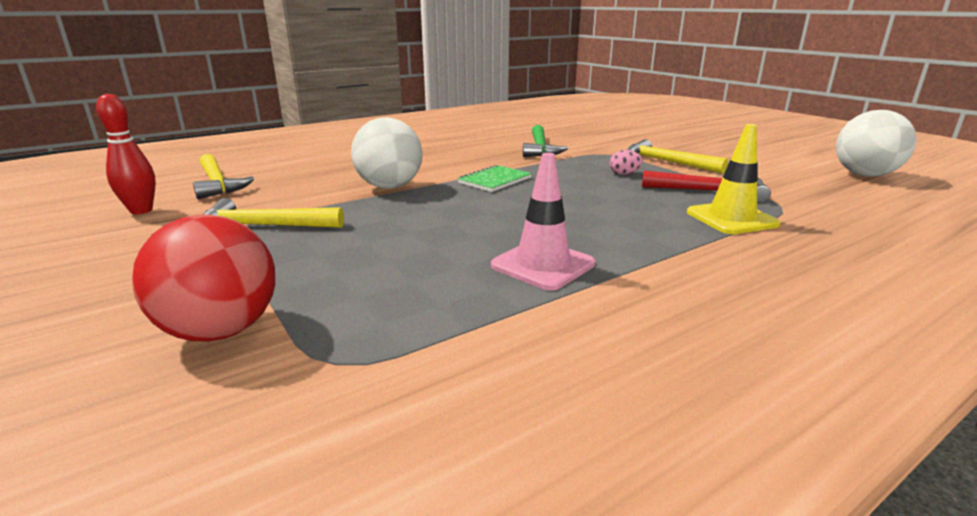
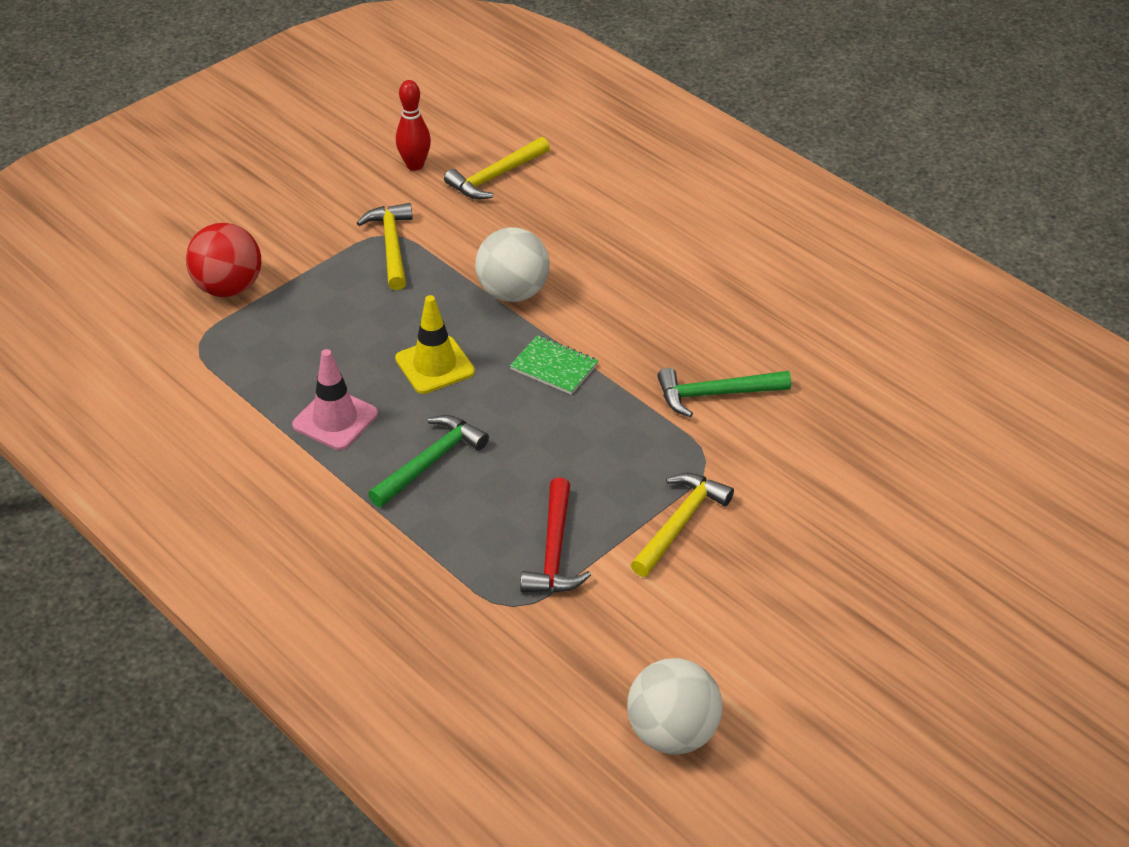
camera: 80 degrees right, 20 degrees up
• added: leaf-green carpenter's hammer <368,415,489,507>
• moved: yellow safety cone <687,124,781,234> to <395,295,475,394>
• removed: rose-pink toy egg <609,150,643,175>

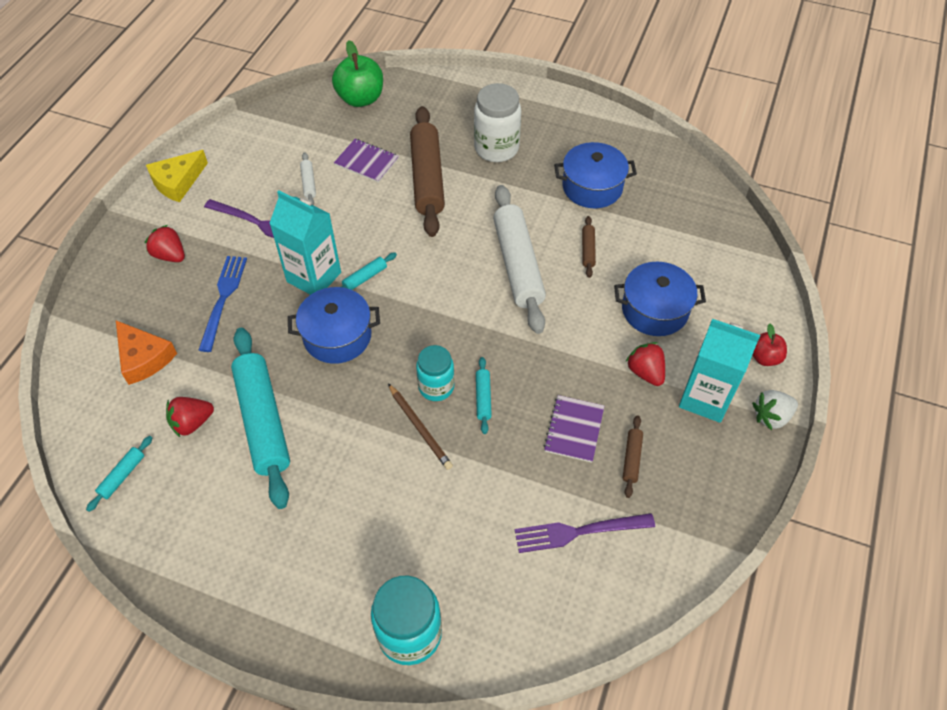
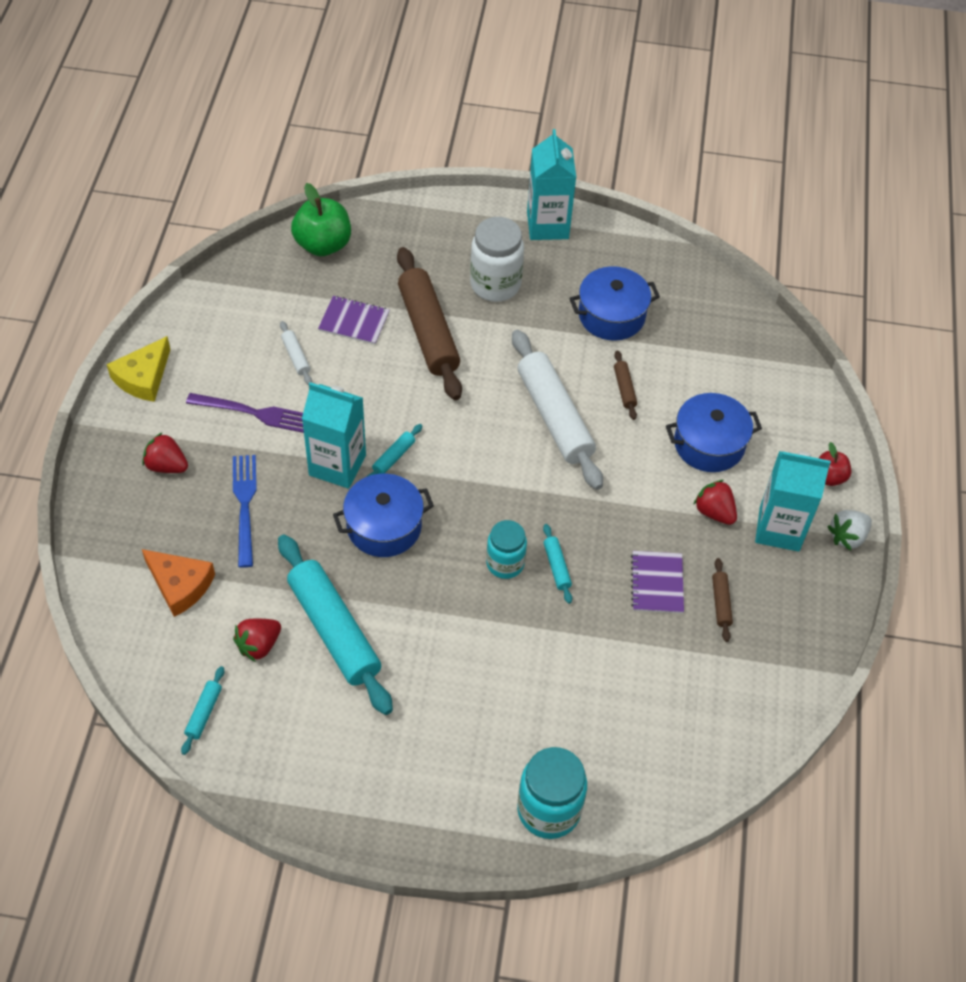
camera: 15 degrees left, 0 degrees up
• added: turquoise juice carton <527,129,576,240>
• removed: russet lead pencil <388,383,453,470>
• removed: purple table fork <515,513,655,553>

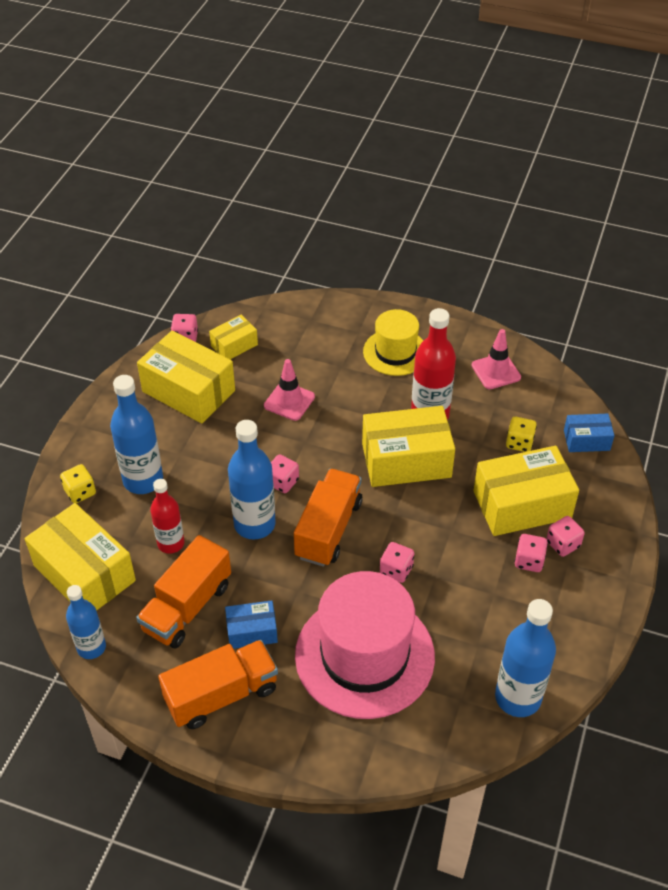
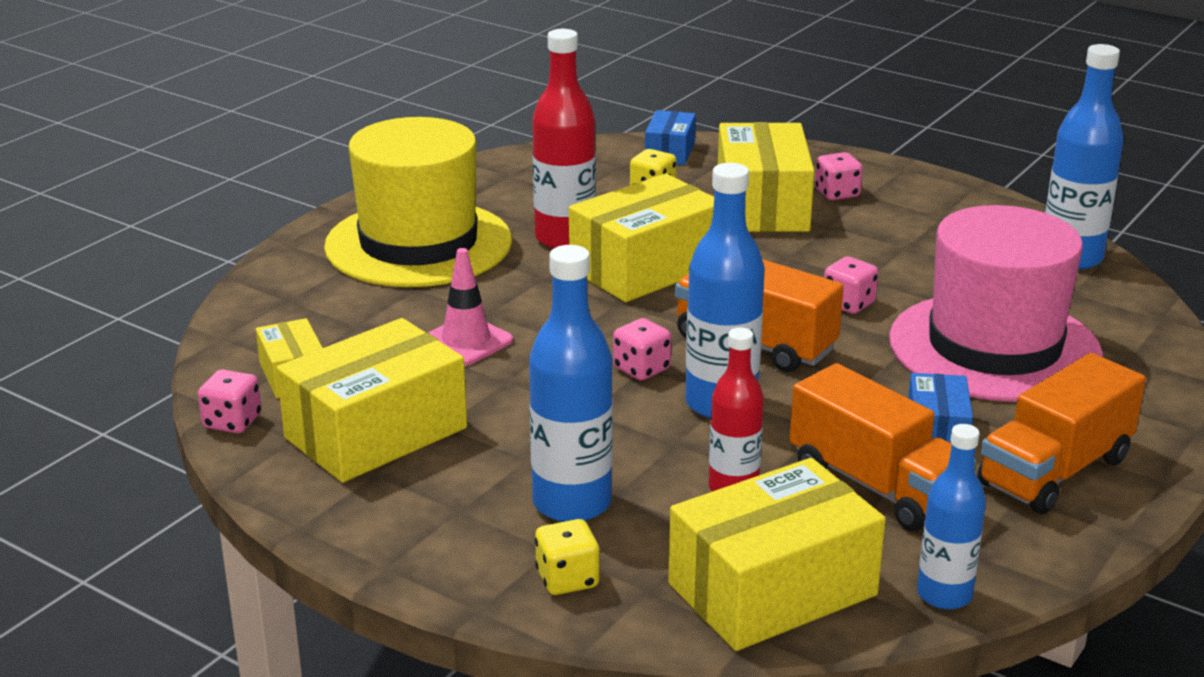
camera: 75 degrees left, 20 degrees down
• resized: yellow tall hat <363,309,423,376> = <324,117,512,287> x1.73
• turned: yellow package <362,406,455,487> = <569,174,714,302> 45 degrees clockwise
• turned: bright orange truck <158,640,278,729> = <977,353,1146,514> 120 degrees counterclockwise
• removed: rose-pink safety cone <471,329,521,389>
• removed: rose-pink game die <514,534,548,572>

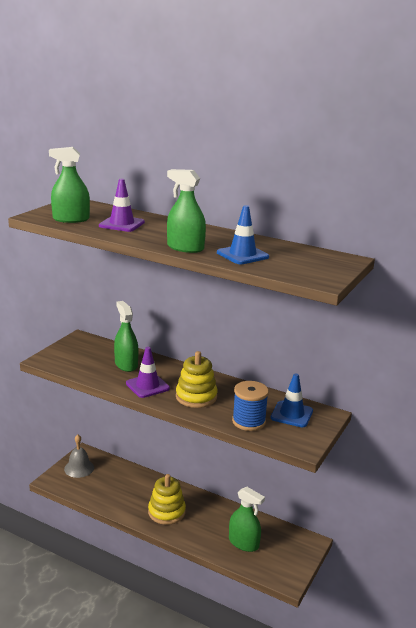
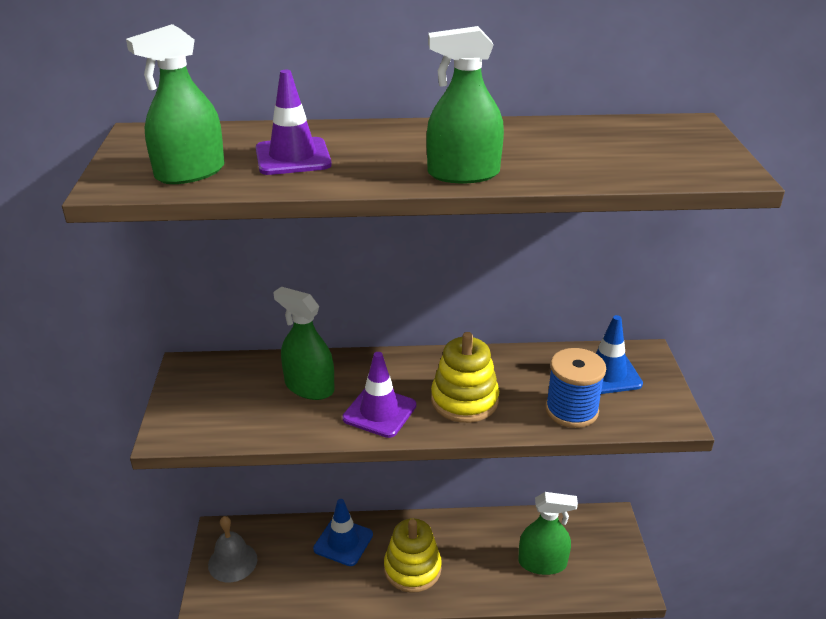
camera: 30 degrees left, 10 degrees up
• moved: royal blue safety cone <217,205,269,264> to <313,499,373,566>

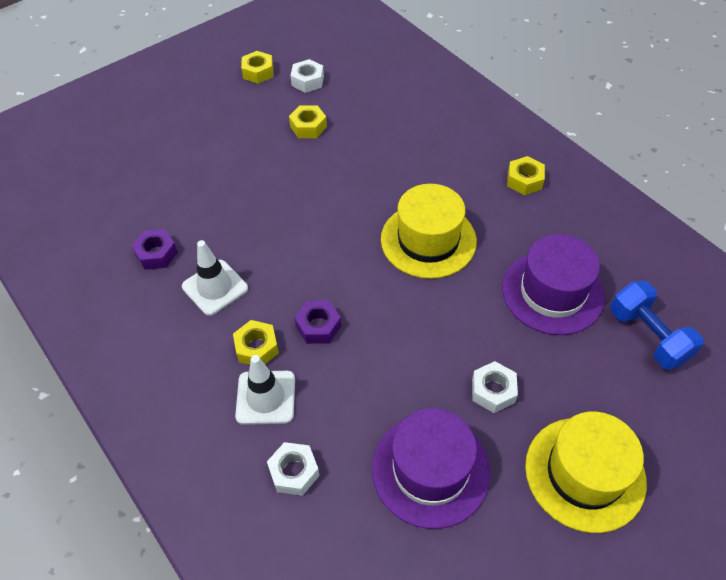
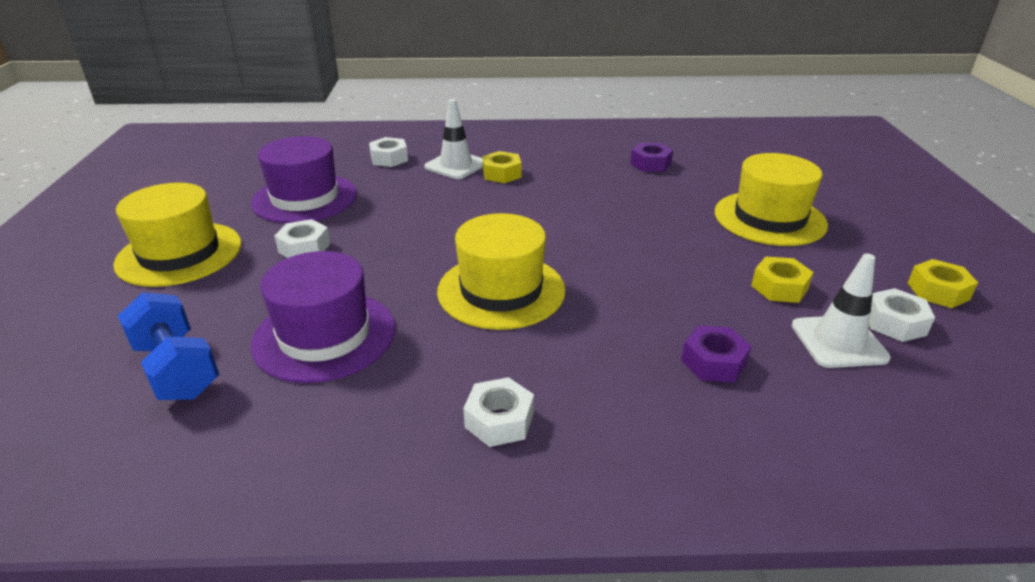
camera: 125 degrees right, 20 degrees down
• turned: royal blue free weight <610,281,704,370> = <118,292,219,400> 45 degrees clockwise
• recoloured: yellow nut <507,156,545,195> to white nut <463,377,534,447>
• moved: purple nut <295,301,341,344> to <681,325,752,383>
• added: yellow tall hat <715,153,828,246>
• moved: white safety cone <182,240,248,316> to <791,254,891,368>

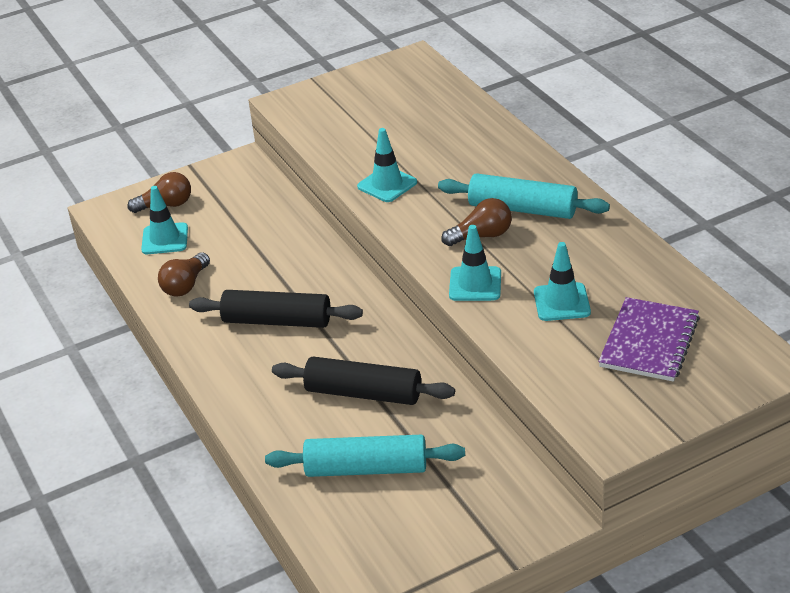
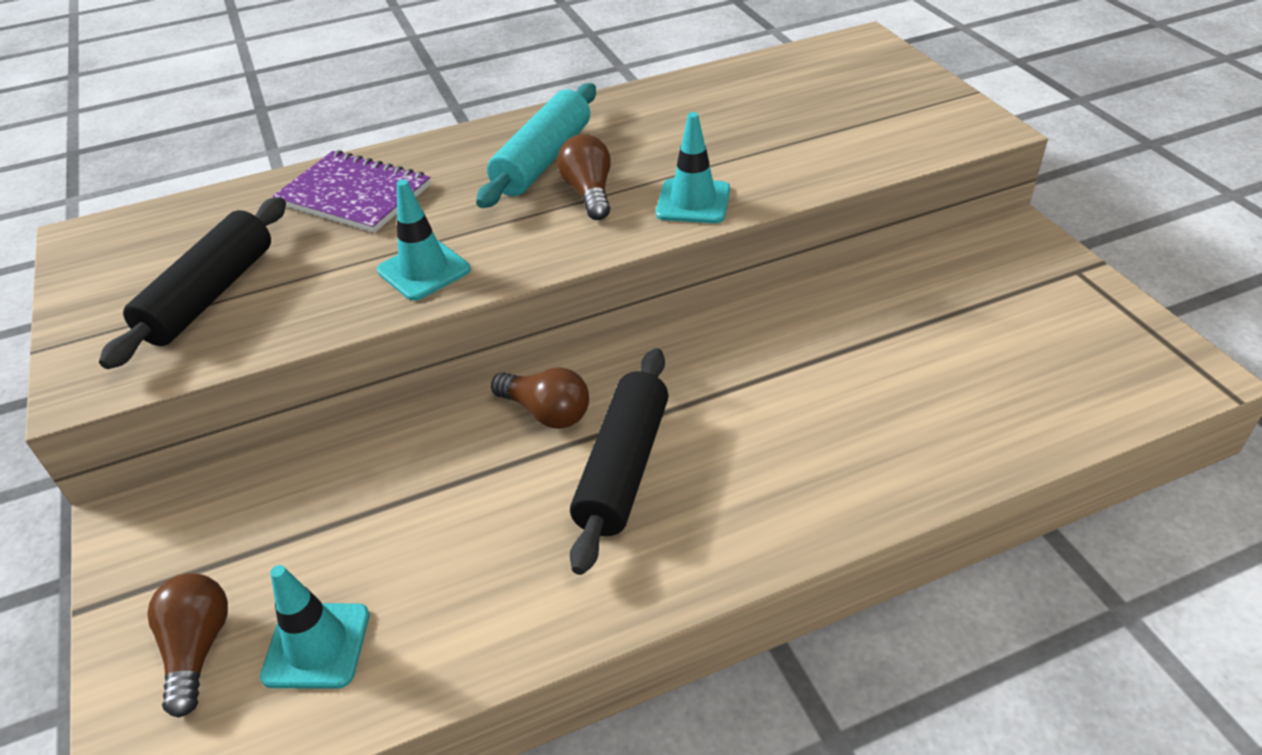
camera: 85 degrees left, 5 degrees up
• moved: jet-black dough roller <272,357,455,405> to <99,197,286,369>
• moved: purple notepad <598,297,700,382> to <272,150,431,233>
• moved: russet light bulb <158,252,210,297> to <491,367,589,429>
• removed: turquoise dough roller <265,435,465,477>
• removed: turquoise safety cone <534,242,591,321>

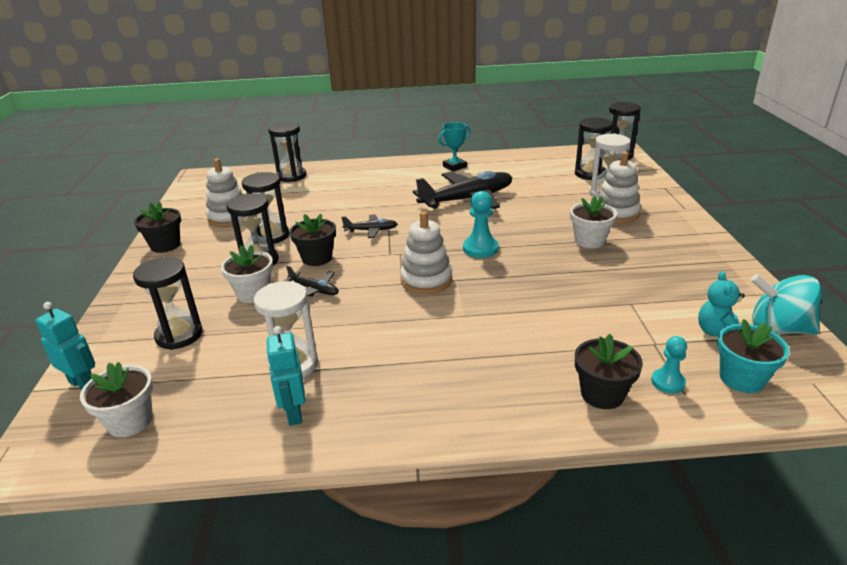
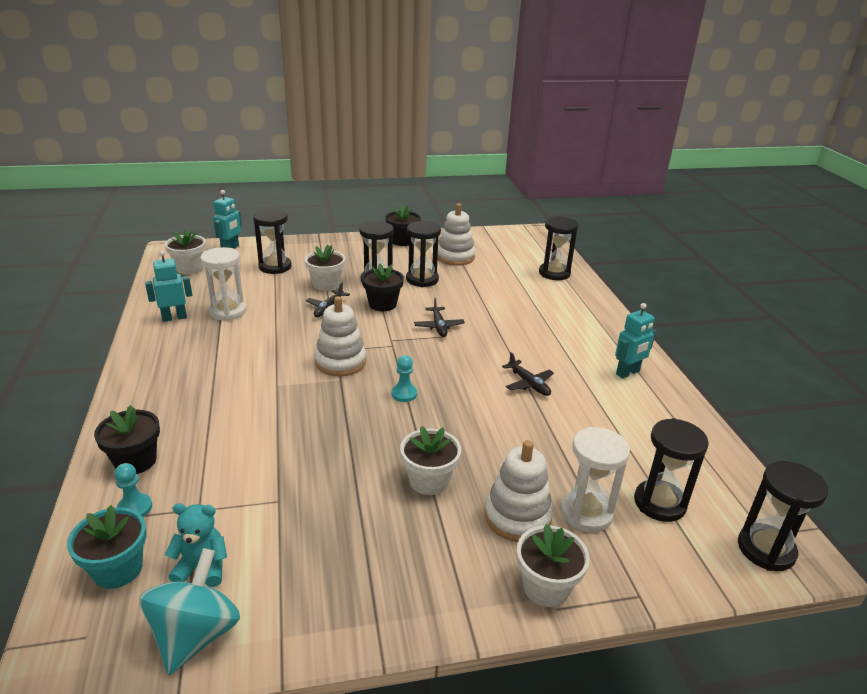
camera: 80 degrees right, 0 degrees up
• resized: turquoise chess pawn <463,191,499,258> = <391,355,417,402> x0.65
• resized: jet-black toy plane <413,171,512,209> = <502,352,554,396> x0.47
• added: white plant pot <517,524,590,607>
• replaced: turquoise trophy <438,122,470,172> to turquoise robot figure <615,303,656,378>

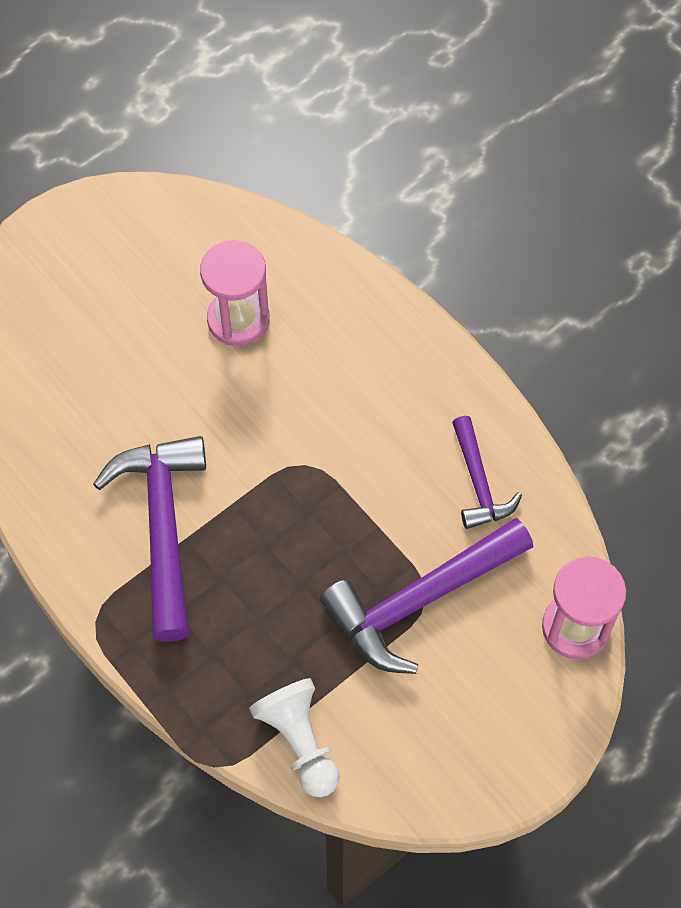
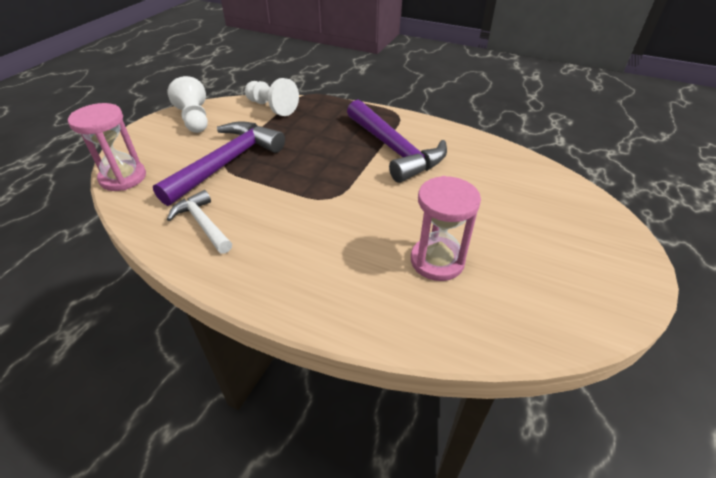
camera: 155 degrees right, 20 degrees down
• recoloured: purple carpenter's hammer <452,416,522,529> to white carpenter's hammer <167,190,232,254>
• added: white chess pawn <168,76,208,133>

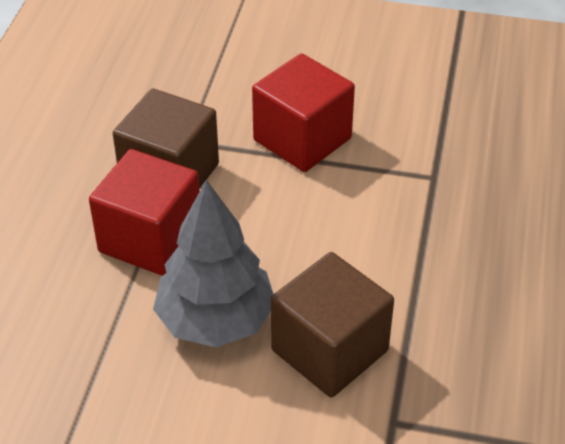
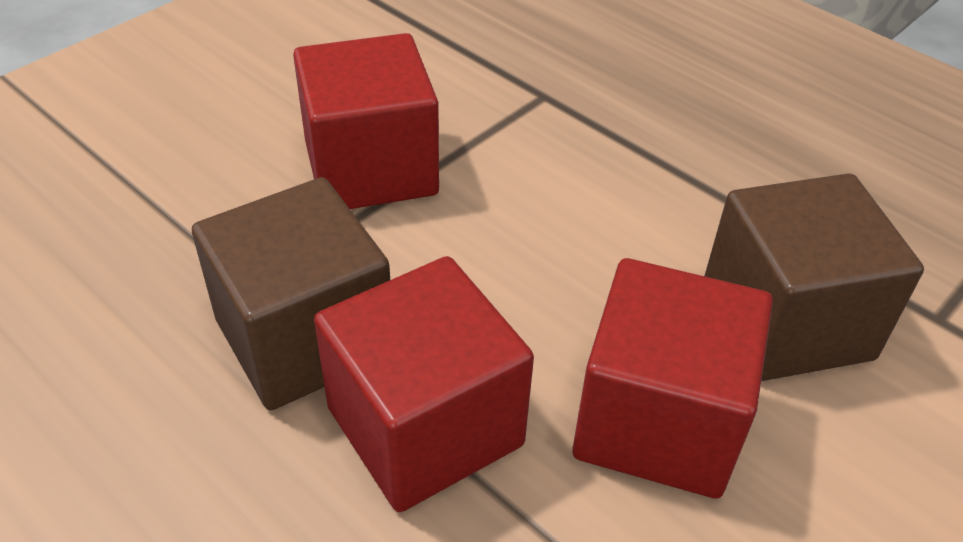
camera: 60 degrees left, 0 degrees up
• replaced: gray tree <153,180,273,347> to crimson solid cube <572,258,773,499>

